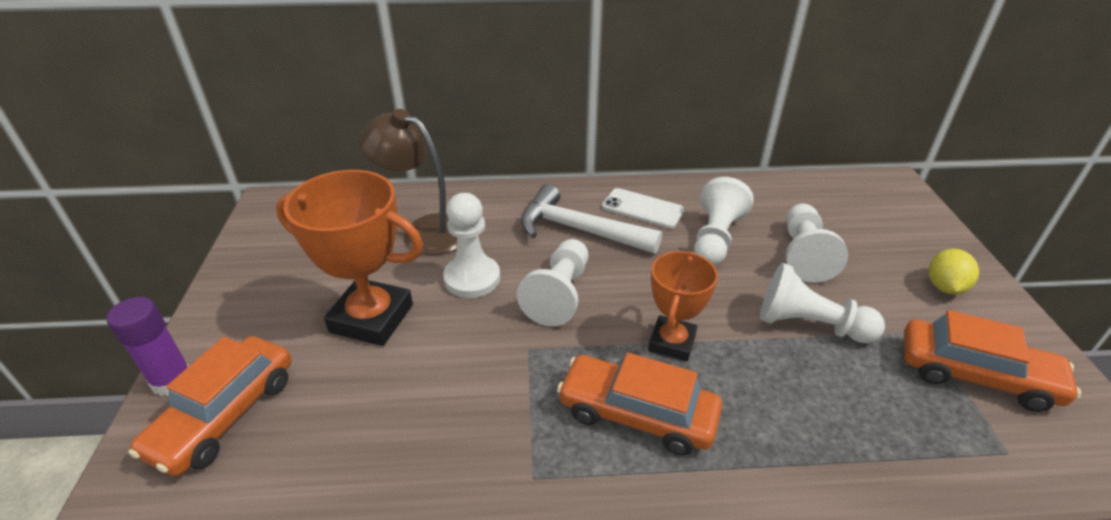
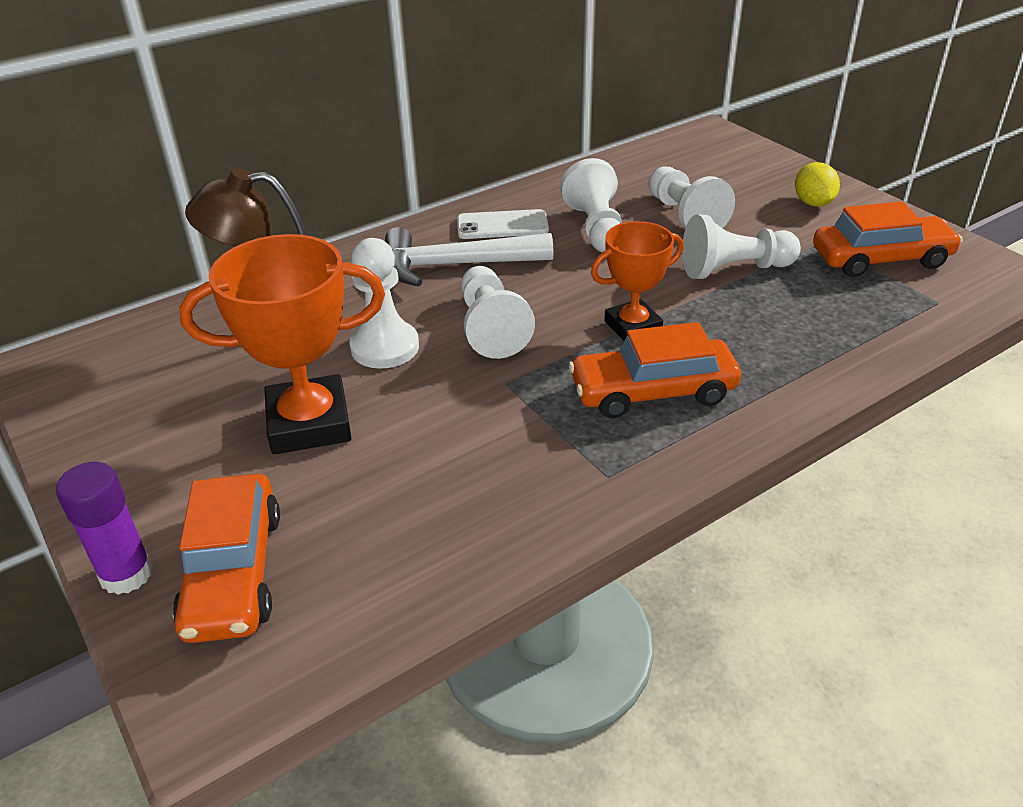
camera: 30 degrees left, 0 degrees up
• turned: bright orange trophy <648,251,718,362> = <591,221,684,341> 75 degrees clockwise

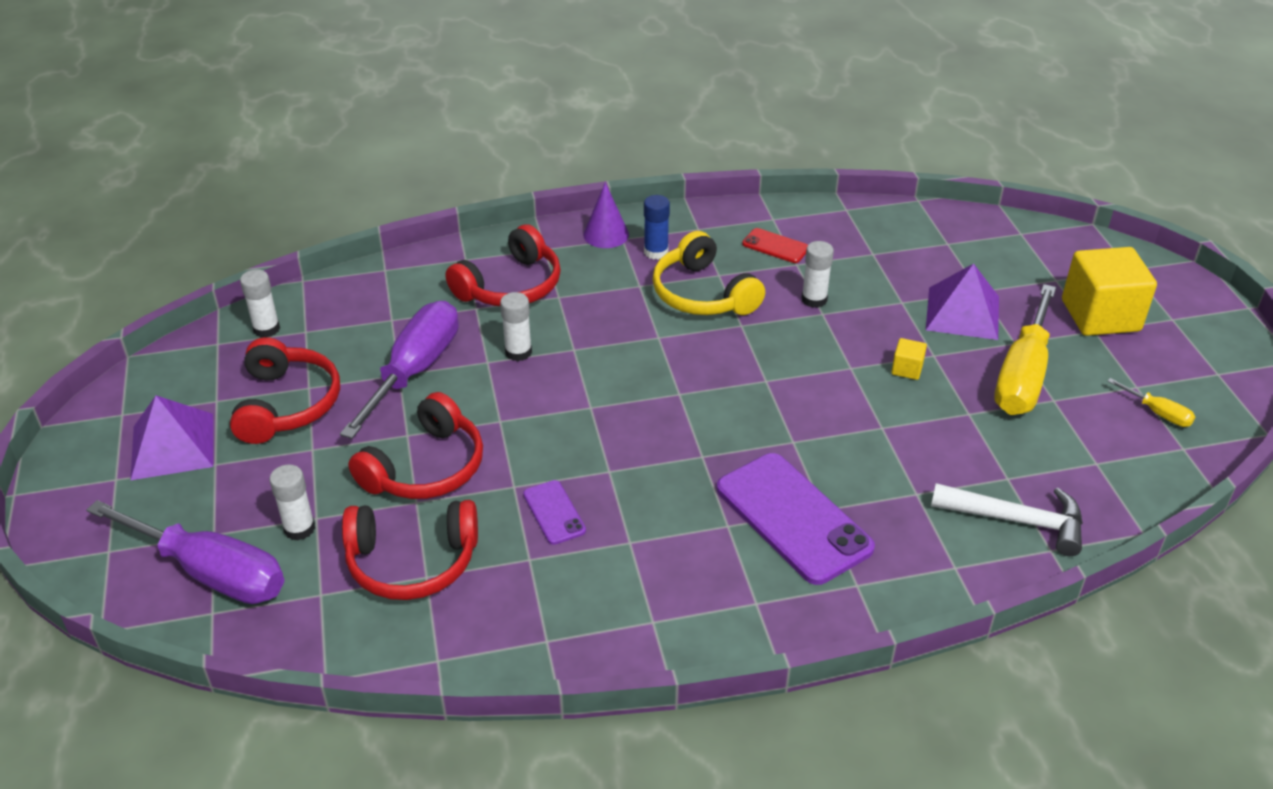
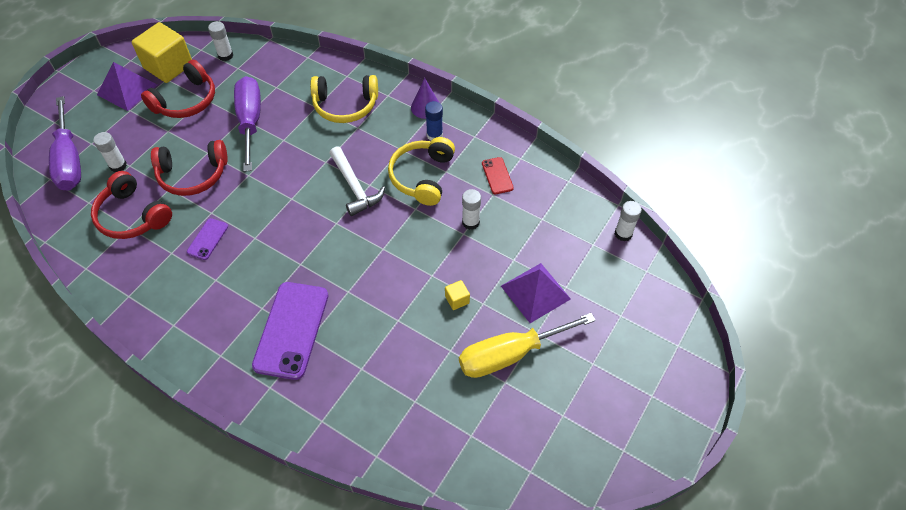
camera: 45 degrees right, 15 degrees up
• moved: yellow solid cube <1062,247,1157,336> to <132,22,192,83>
• turned: purple screwdriver <340,301,459,439> = <234,76,261,172> 75 degrees counterclockwise
• recoloured: crimson over-ear headphones <445,224,561,306> to yellow over-ear headphones <310,75,378,123>
• moved: white carpenter's hammer <931,483,1083,556> to <329,146,385,216>
• moved: white stick of glue <500,292,532,361> to <615,201,642,242>
• removed: yellow screwdriver <1107,378,1195,427>

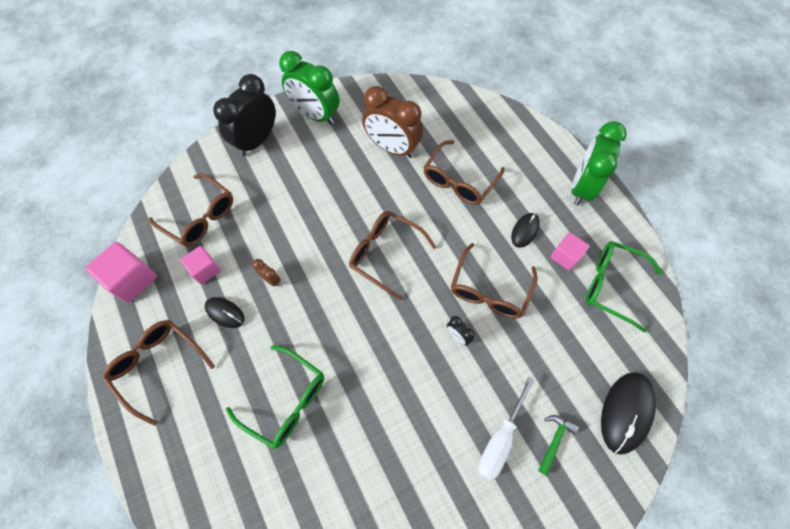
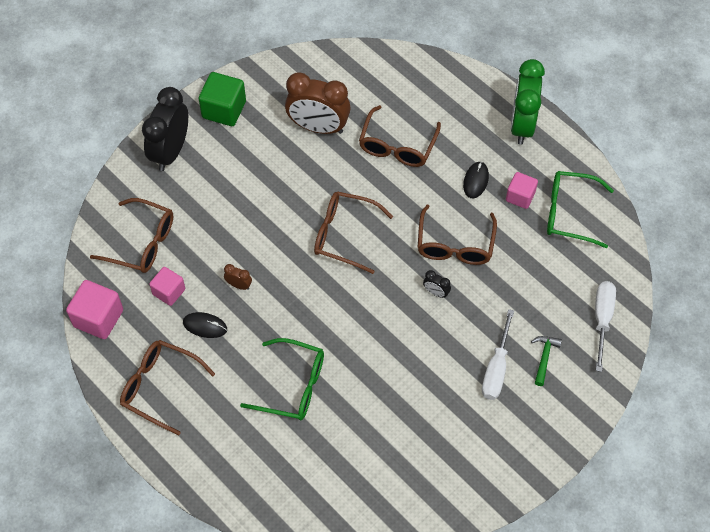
camera: 15 degrees left, 5 degrees down
• replaced: leaf-green bedside clock <279,51,339,125> to leaf-green solid cube <199,72,246,126>
• replaced: jet-black mouse <601,372,656,455> to white screwdriver <595,281,616,372>

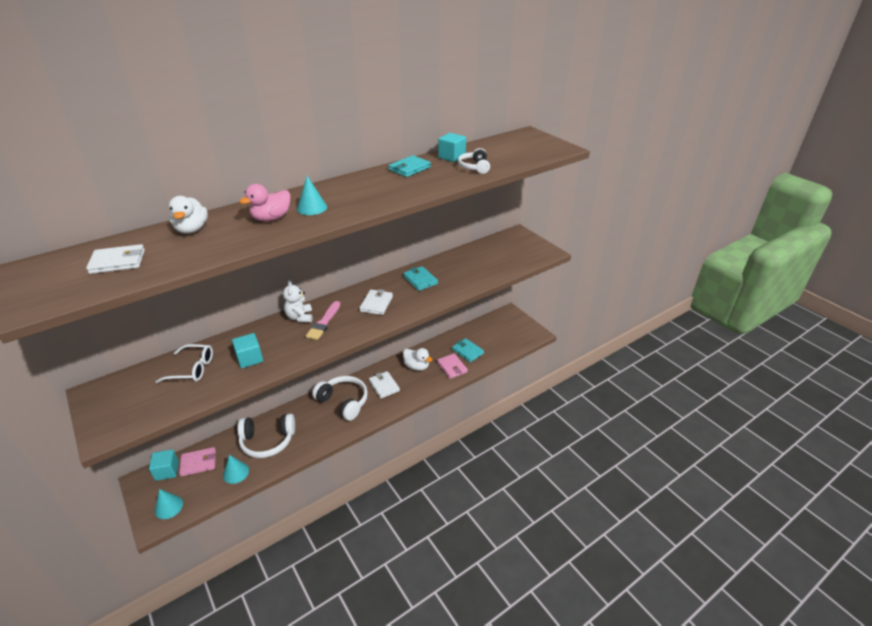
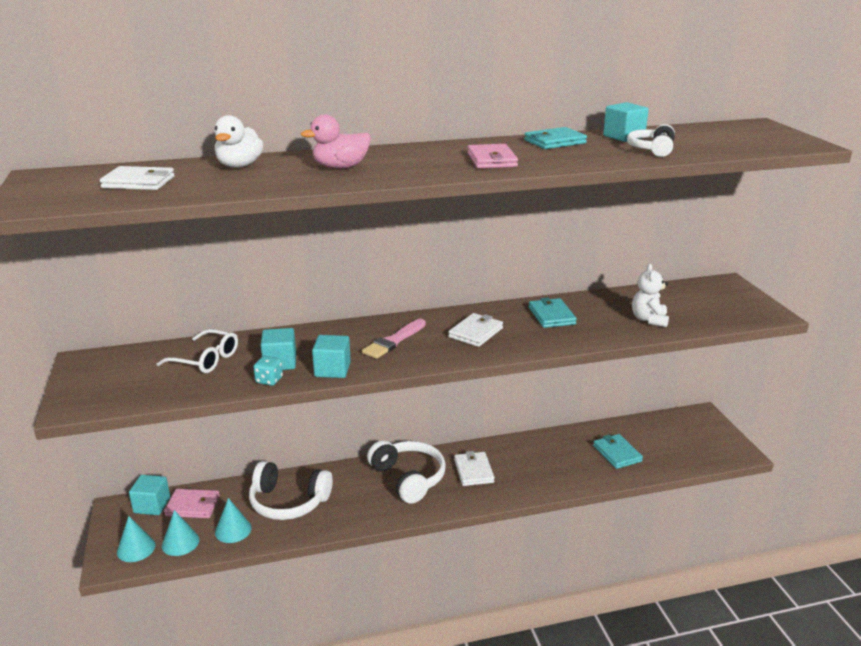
camera: 20 degrees right, 10 degrees down
• moved: turquoise cone <297,176,327,215> to <162,510,199,556>
• added: turquoise game die <253,356,283,386>
• added: turquoise solid cube <312,335,351,378>
• moved: rose-pink card wallet <437,353,468,379> to <467,144,518,168>
• moved: white stuffed bear <283,280,312,322> to <632,264,669,327>
• removed: white duck <403,348,432,371>

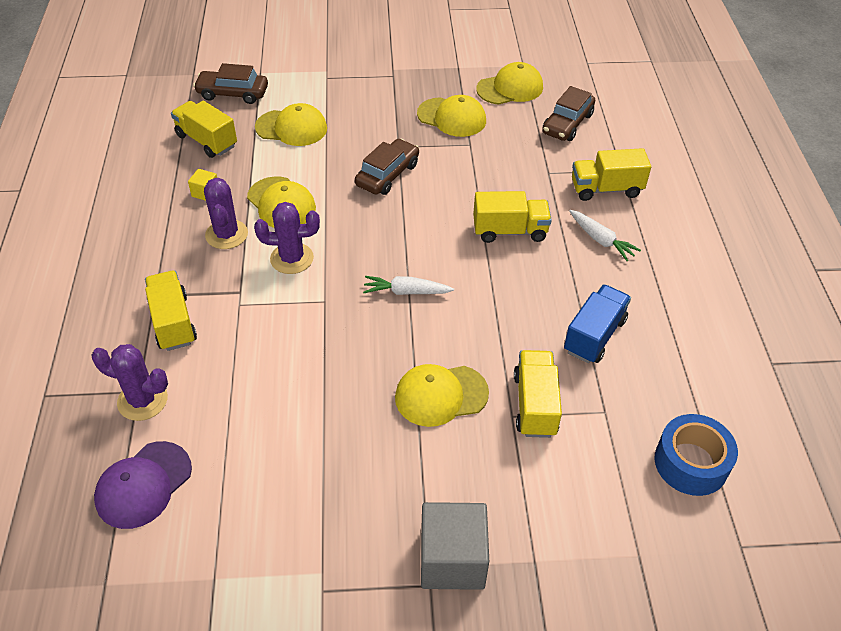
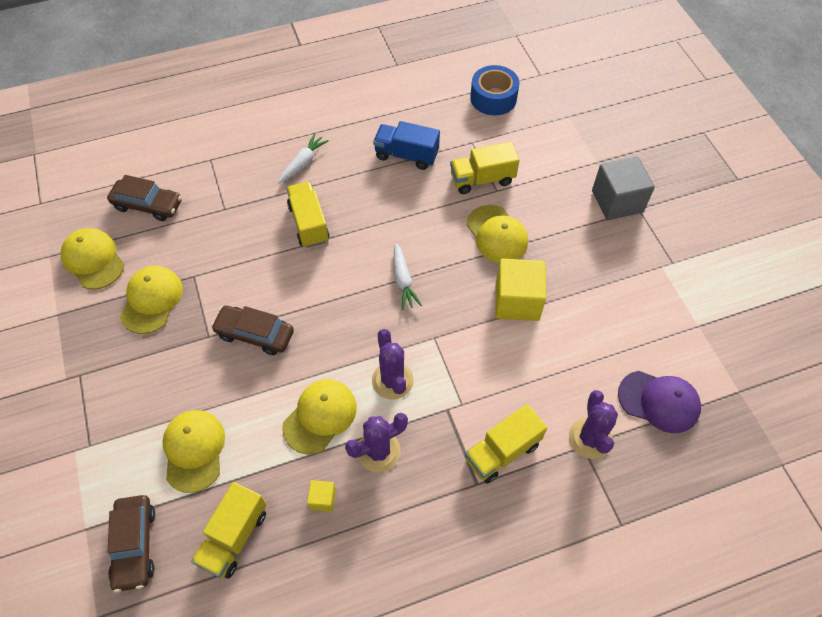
camera: 105 degrees left, 10 degrees up
• added: yellow solid cube <495,258,546,321>
• removed: yellow truck <572,148,651,201>

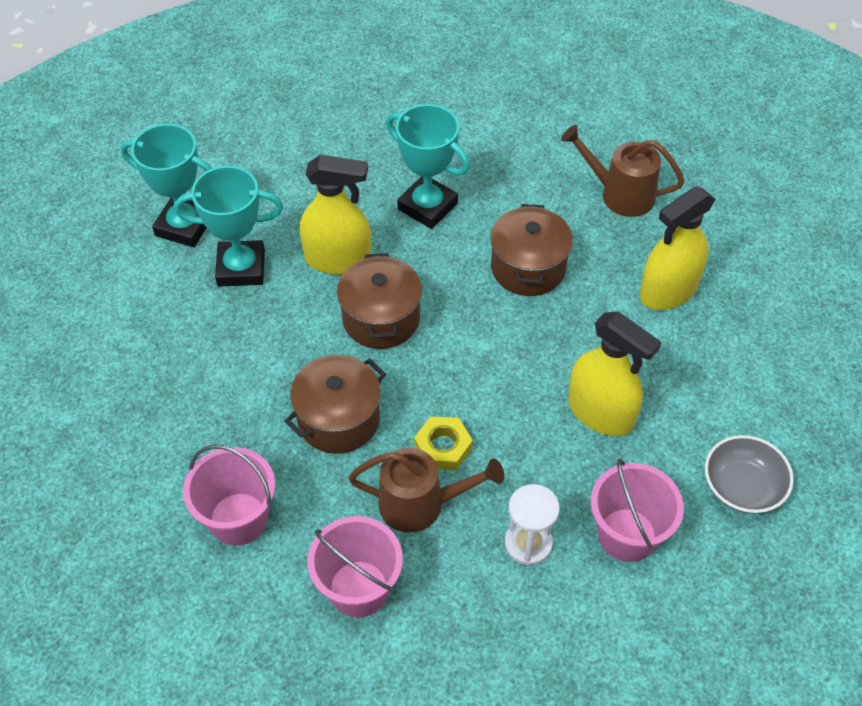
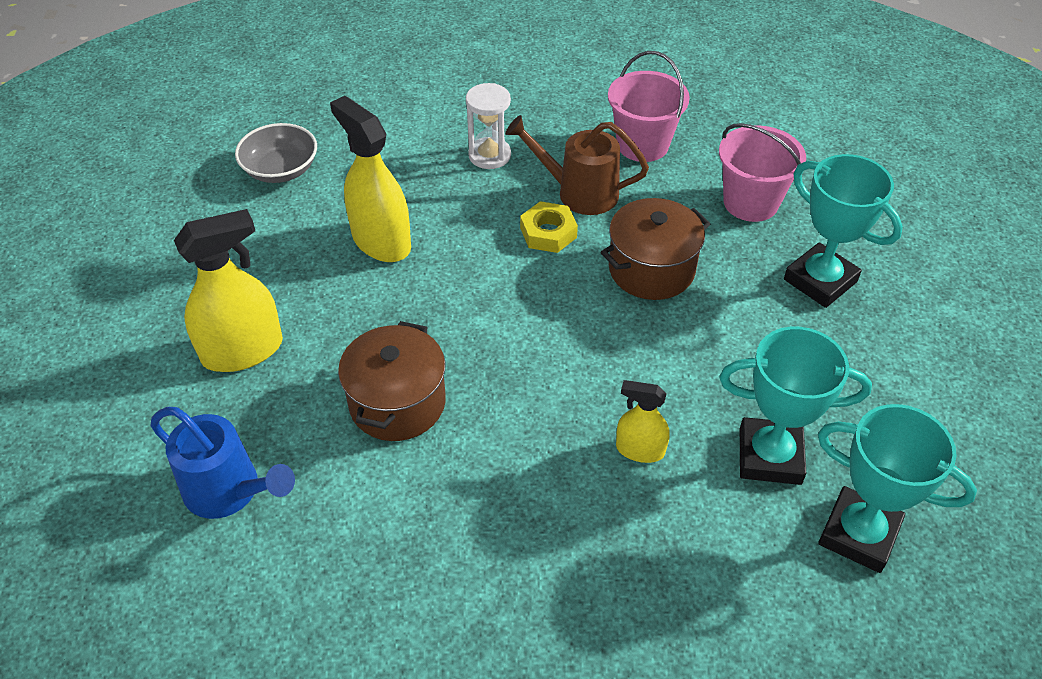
camera: 170 degrees left, 5 degrees down
• recoloured: russet sprinkling can <561,125,685,217> to royal blue sprinkling can <150,407,295,519>
• resized: yellow spray cleaner <300,154,371,275> = <616,380,670,463> x0.56
• moved: turquoise trophy <386,104,470,229> to <784,154,903,308>
• removed: russet cooking pot <337,253,422,349>
• removed: rose-pink sand bucket <591,459,684,562>

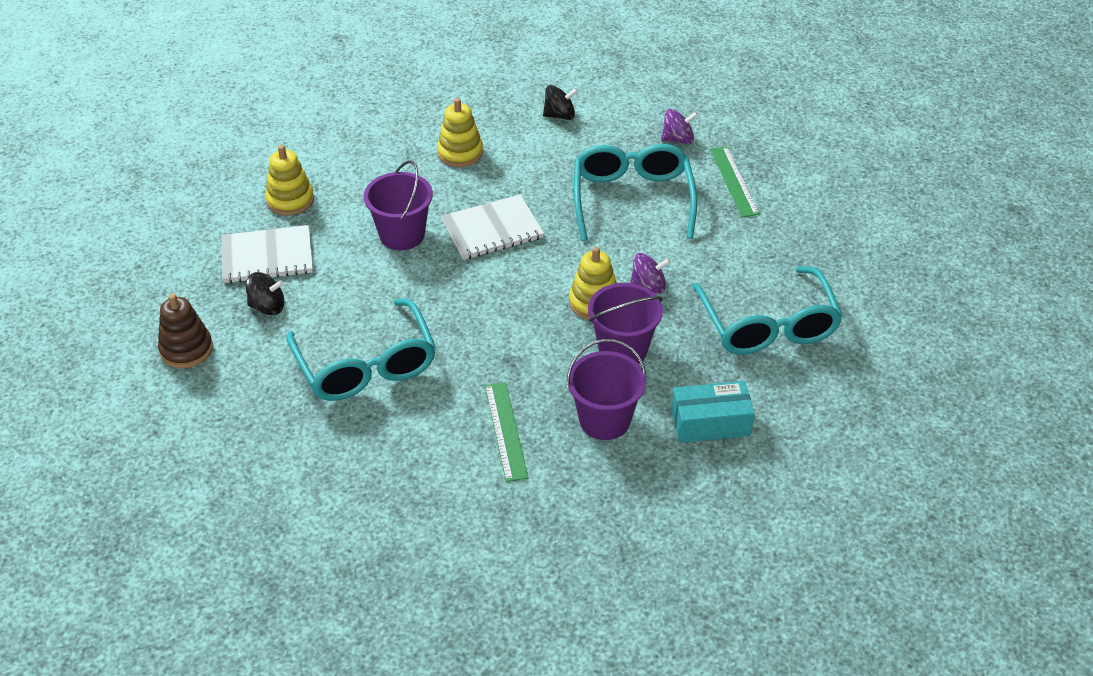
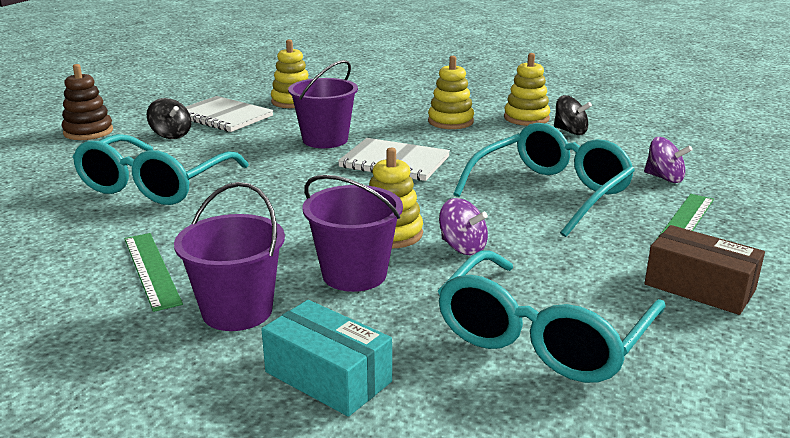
camera: 45 degrees right, 20 degrees down
• turned: leaf-green straightedge <485,382,528,482> = <125,233,183,312> 60 degrees counterclockwise
• added: yellow ring stacker <504,53,550,126>
• added: russet package <644,225,765,315>

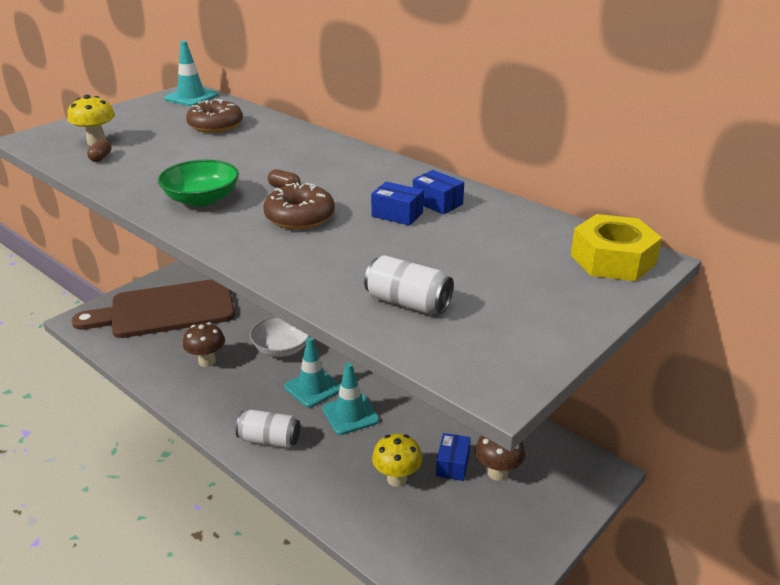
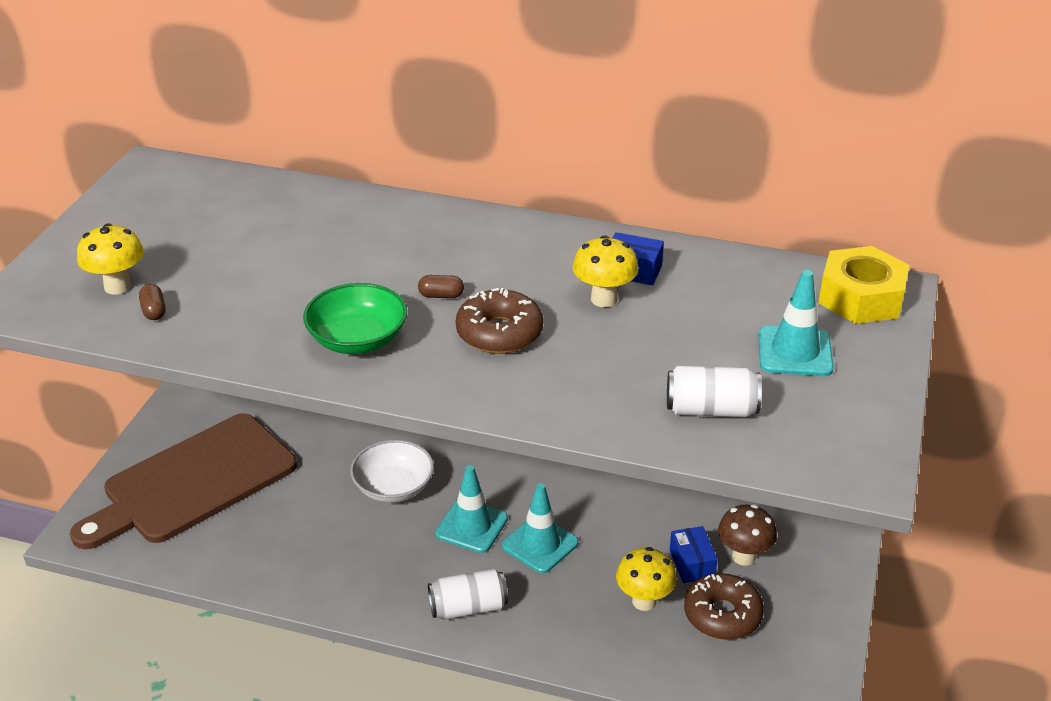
camera: 25 degrees left, 5 degrees up
• replaced: royal blue package <371,182,424,226> to yellow toadstool <572,235,639,307>
• moved: russet glazed donut <186,99,243,133> to <684,573,764,640>
• moved: turquoise safety cone <164,41,218,106> to <758,270,834,376>
• removed: russet toadstool <183,322,225,367>

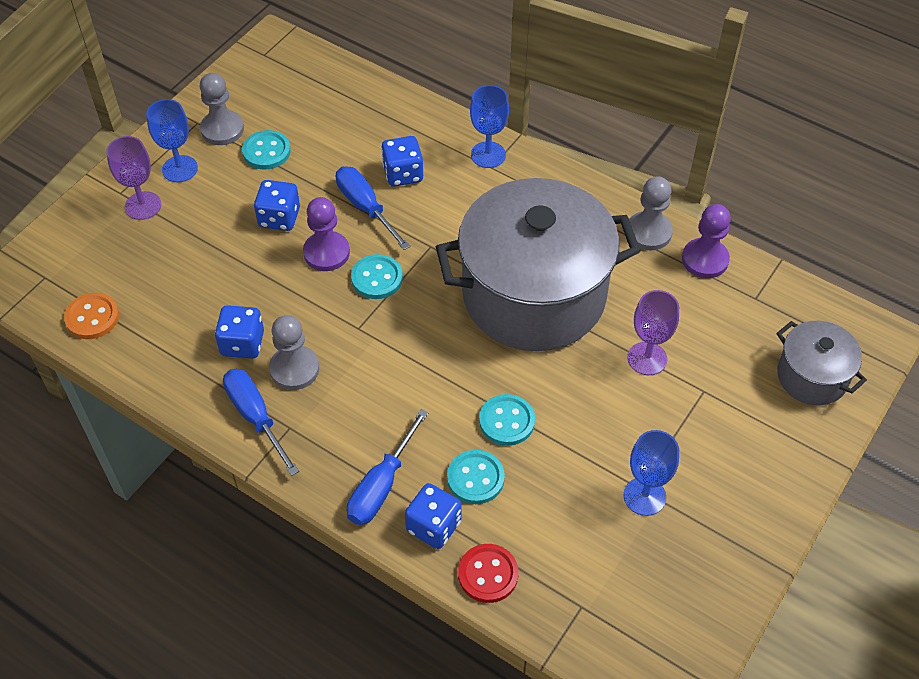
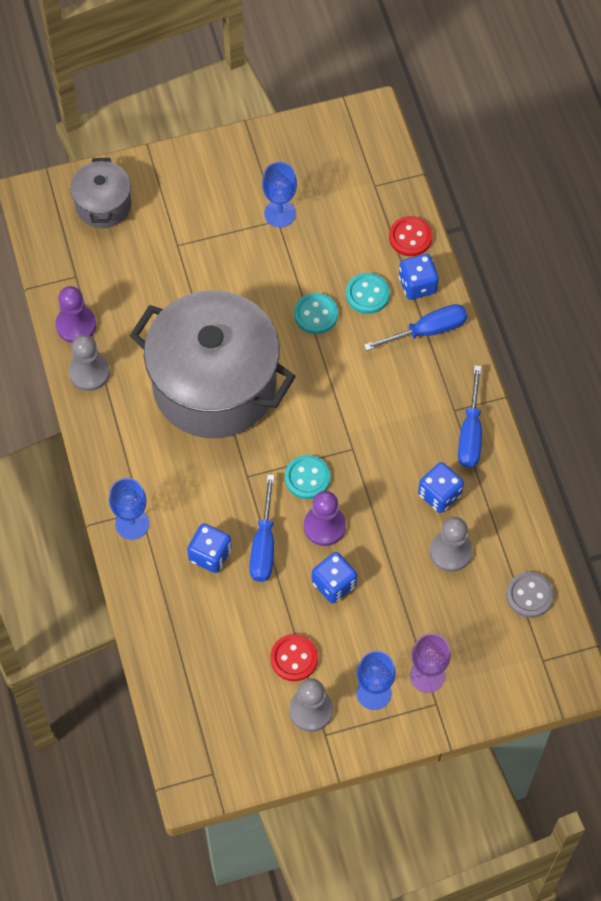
camera: 140 degrees left, 10 degrees up
• recoloured: turquoise sewing button <242,130,291,170> to crimson sewing button <270,634,318,681>
• moved: gray chess pawn <269,315,319,390> to <430,517,473,572>
• recoloured: bright orange sewing button <64,293,119,339> to gray sewing button <506,572,554,618>
• removed: purple goblet <628,290,679,375>

